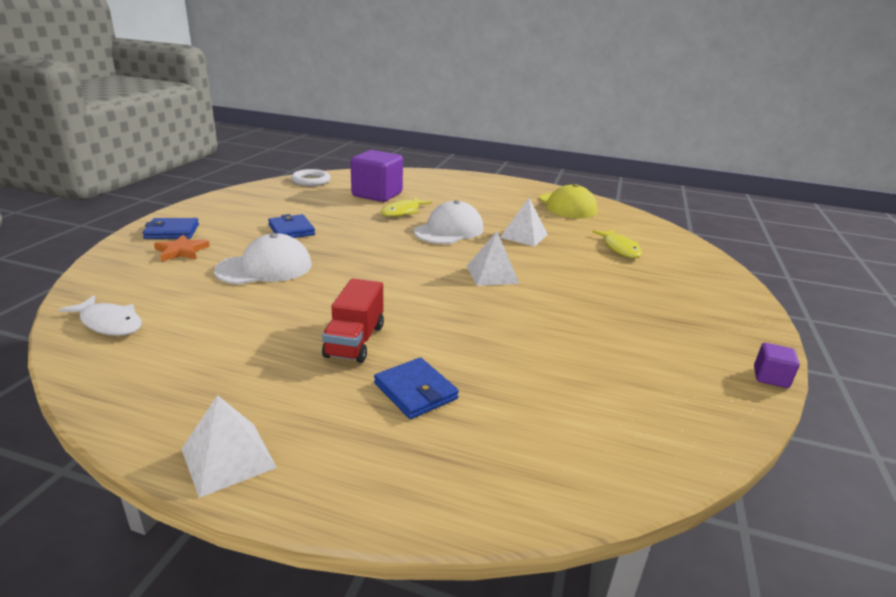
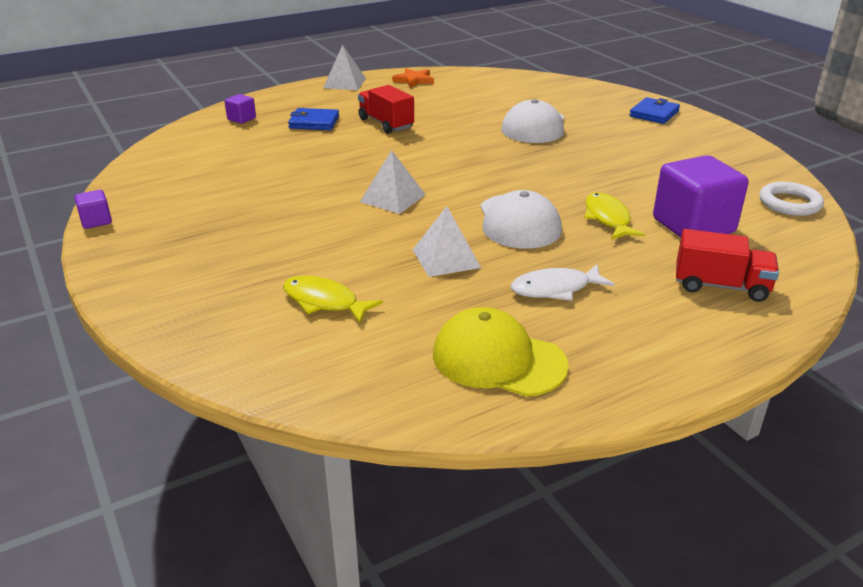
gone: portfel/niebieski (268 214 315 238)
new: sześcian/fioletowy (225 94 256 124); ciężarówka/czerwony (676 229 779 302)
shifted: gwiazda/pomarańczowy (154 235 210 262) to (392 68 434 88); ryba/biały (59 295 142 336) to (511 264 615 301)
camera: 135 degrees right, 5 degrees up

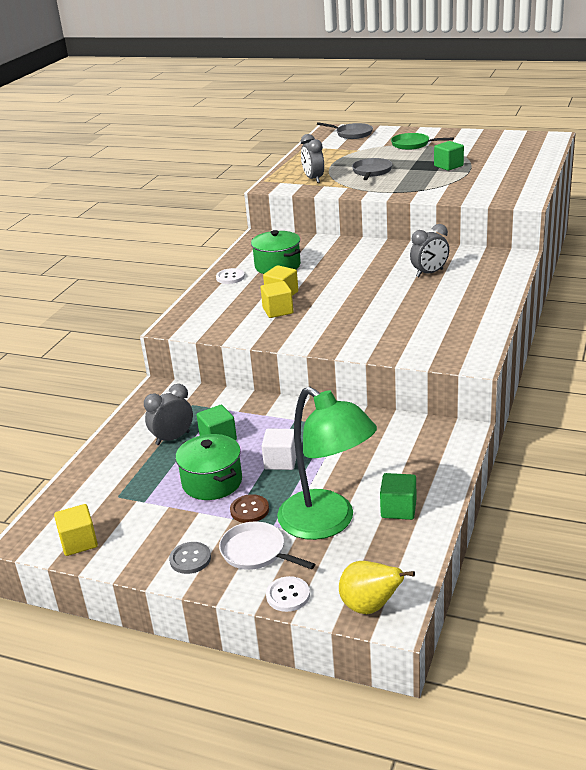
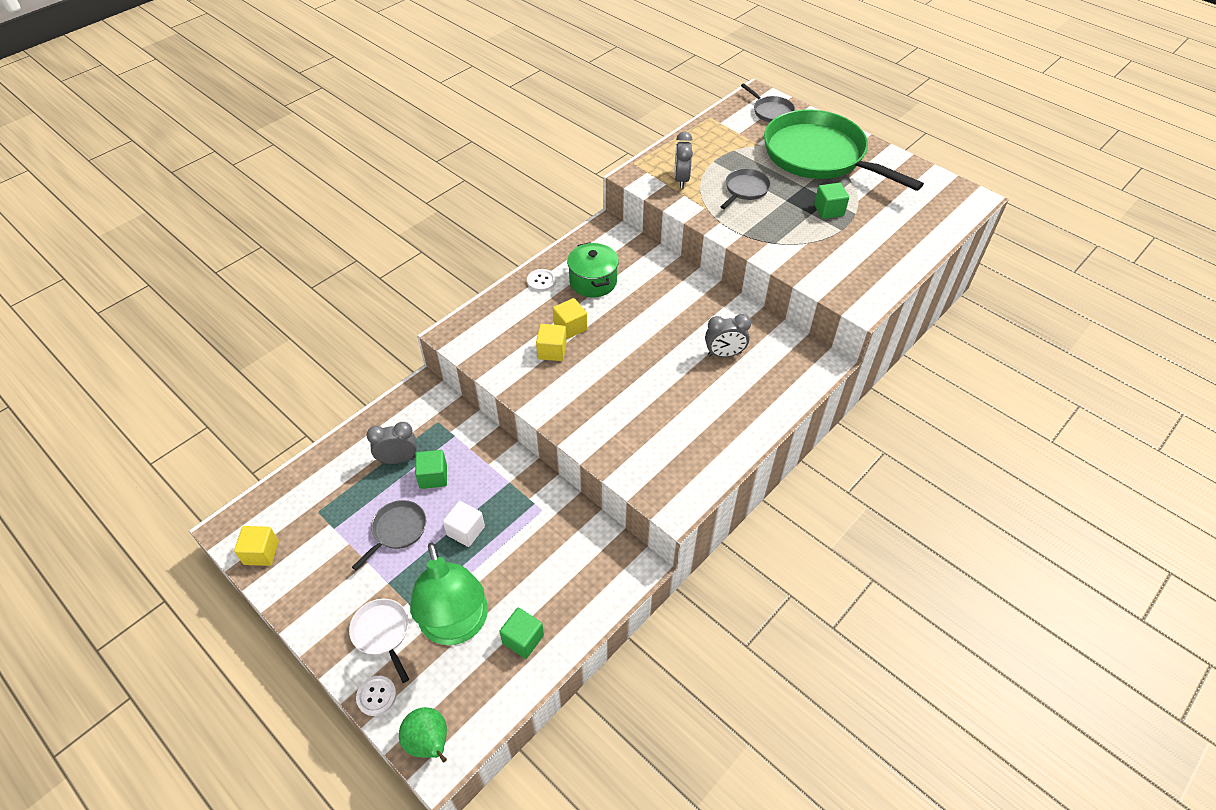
gone: guzik/szary (169 542 211 574); guzik/brązowy (230 494 269 523)
swapped: garnek/zielony (175 434 242 500) to patelnia/szary (352 500 426 570)
repainted: gruszka/żółty (339 561 415 614) to gruszka/zielony (399 707 447 763)
scaled: patelnia/zielony (391 133 454 150) = (764 110 924 191) x2.37
camera: 20 degrees right, 20 degrees up

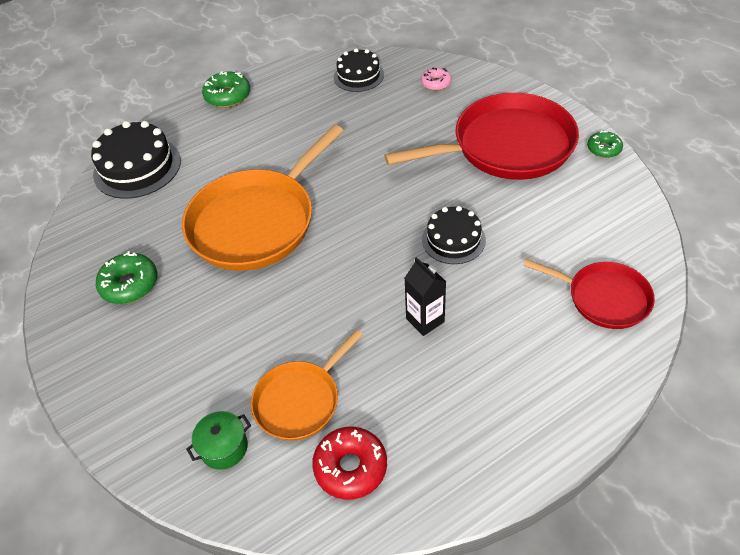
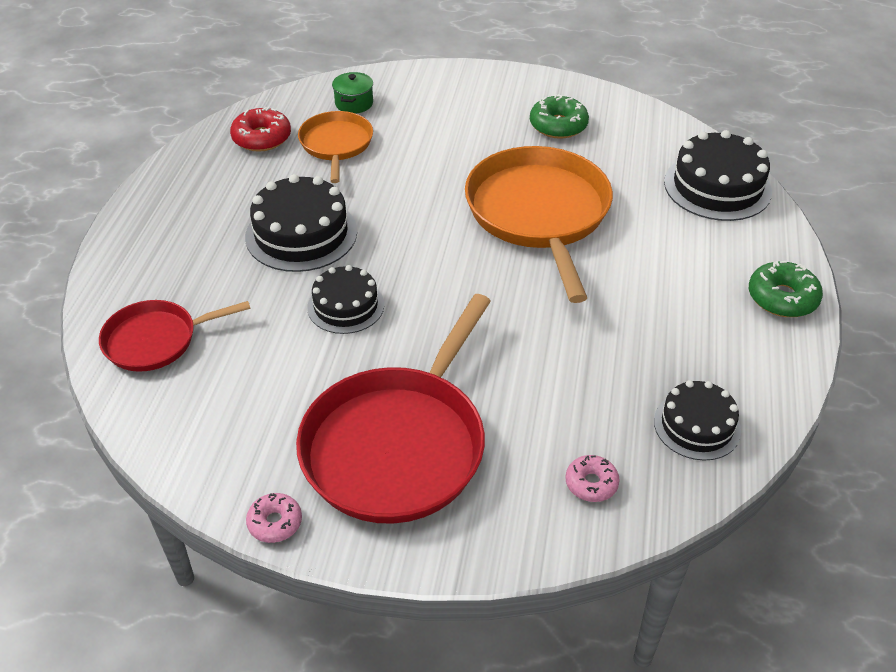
swapped: karton mleka/czarny (404 257 446 336) to tort/czarny (245 174 357 272)
repainted: donut/zielony (587 130 623 158) to donut/różowy (246 493 302 543)
camera: 130 degrees right, 5 degrees down

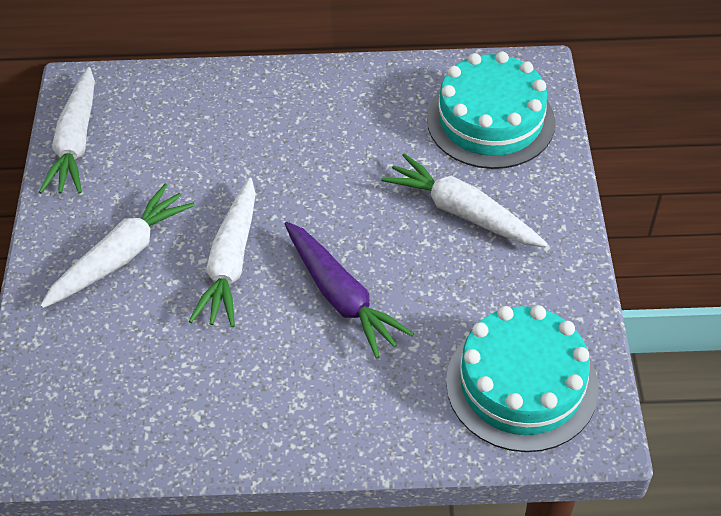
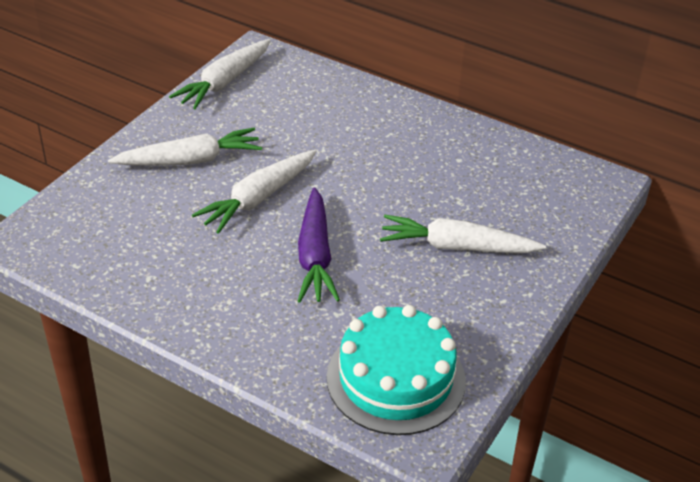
gone: tort/turkusowy (427 52 555 169)
rotated: marchewka/biały (381 153 548 247) = (380 215 546 253) 60 degrees counterclockwise
camera: 30 degrees right, 10 degrees down

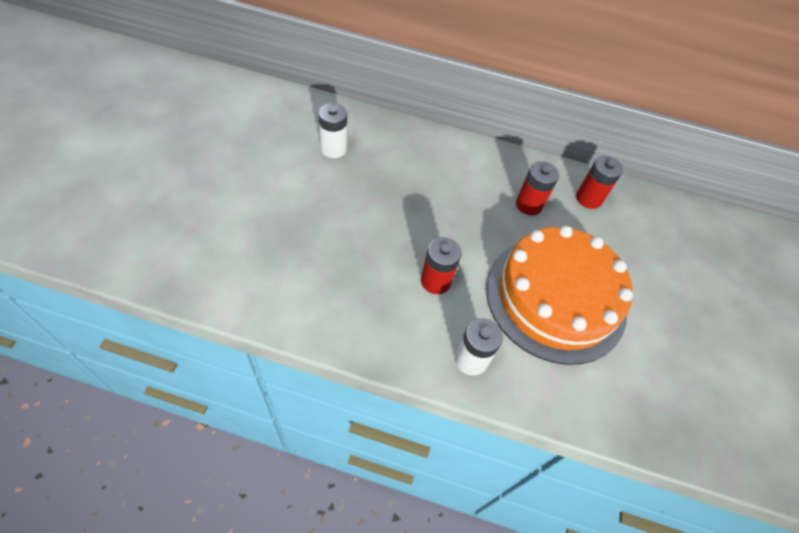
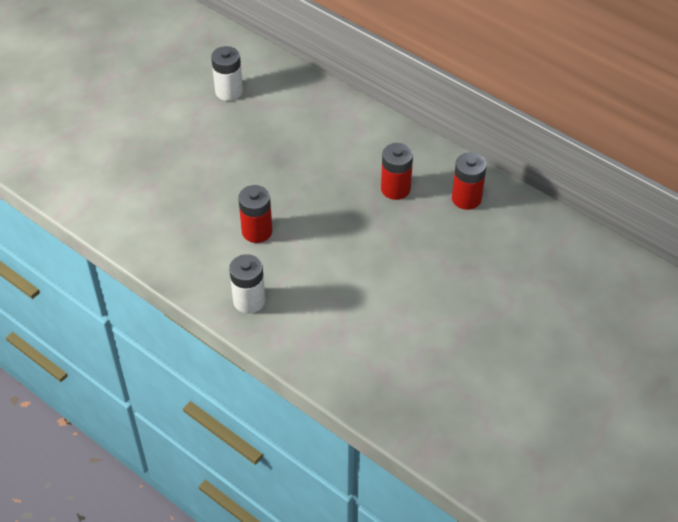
gone: tort/pomarańczowy (486 226 633 365)
camera: 30 degrees right, 5 degrees down

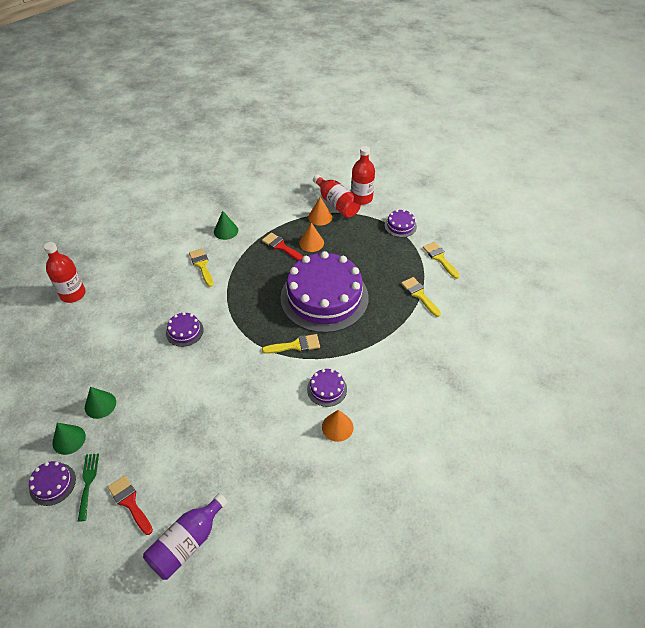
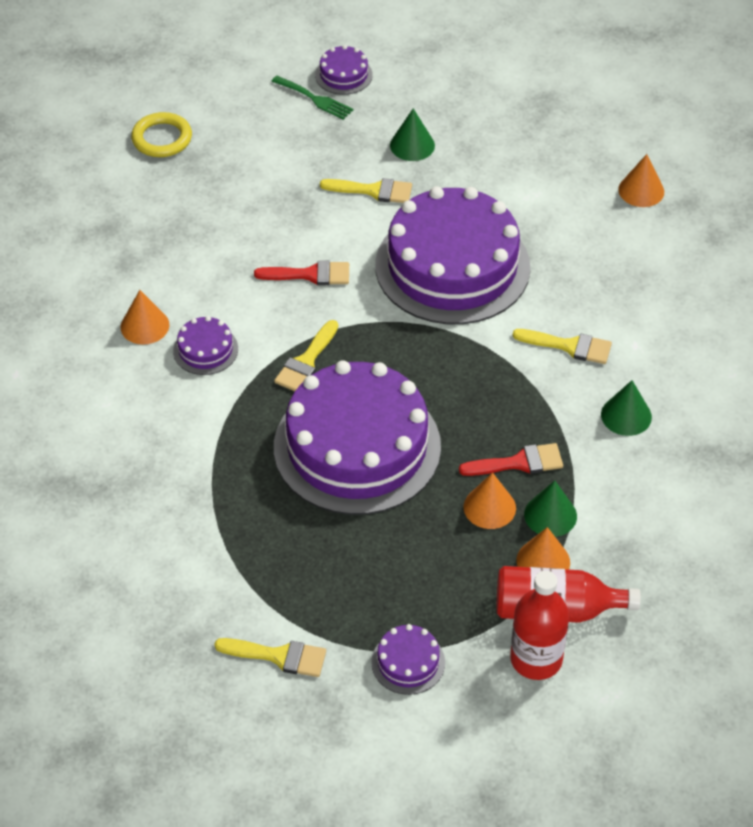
shifted: pędzel/czerwony (108 475 153 535) to (254 260 349 285); pędzel/żółty (401 277 441 317) to (320 178 412 203); stożek/zielony (52 423 86 455) to (524 481 577 537)
swapped: butelka/fioletowy (143 493 228 580) to pierścień/żółty (131 112 192 157); butelka/czerwony (44 242 86 303) to stożek/pomarańczowy (618 154 664 207)
scaled: tort/fioletowy (166 312 204 347) = (375 186 530 324) x2.47
camera: 130 degrees right, 0 degrees up

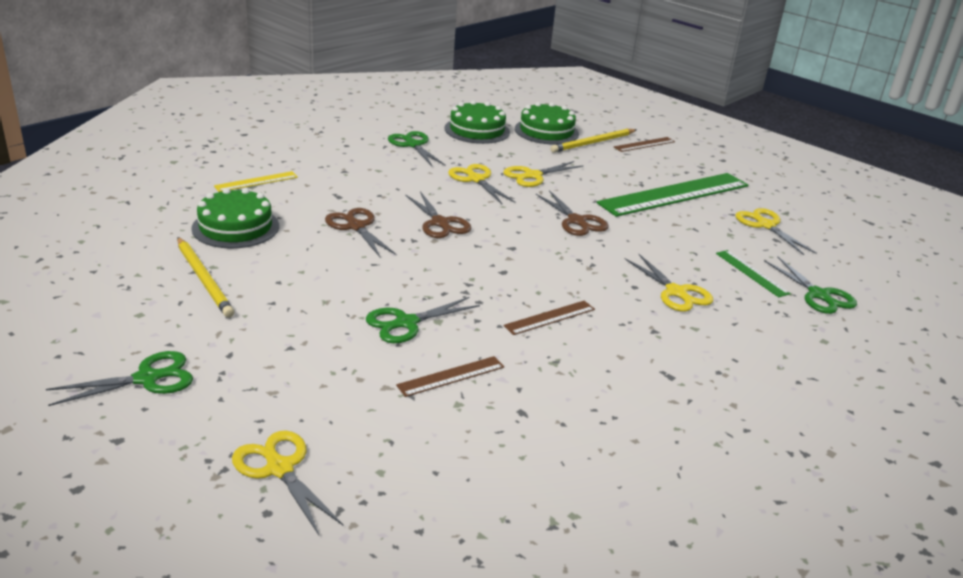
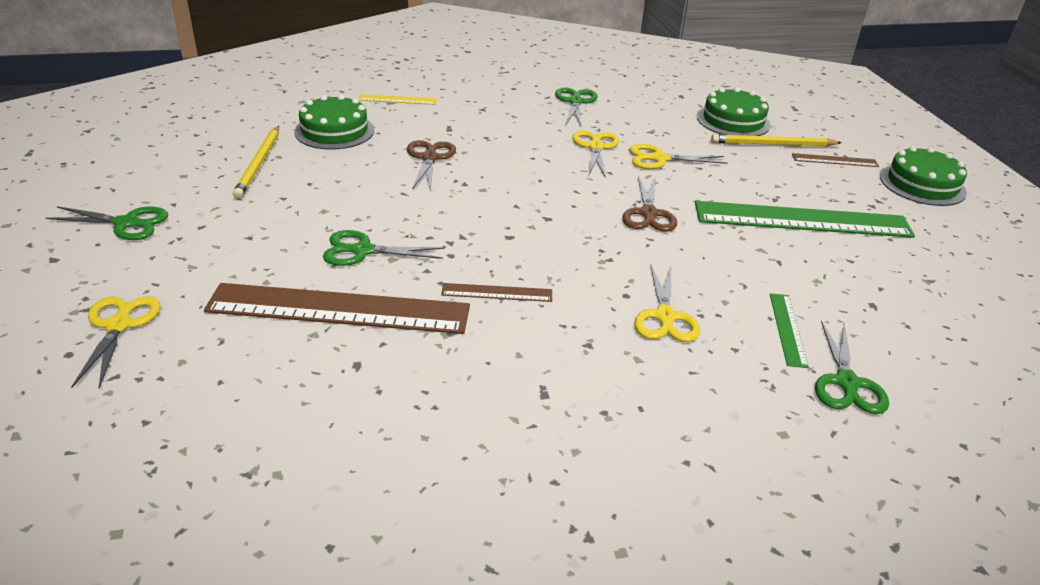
gone: nożyczki/brązowy (405 191 471 238); nożyczki/żółty (735 208 817 255)
shifted: tort/zielony (445 100 510 144) to (880 146 967 206)
scaled: linijka/brązowy (396 356 504 397) = (204 283 470 334) x2.24
camera: 35 degrees right, 5 degrees up

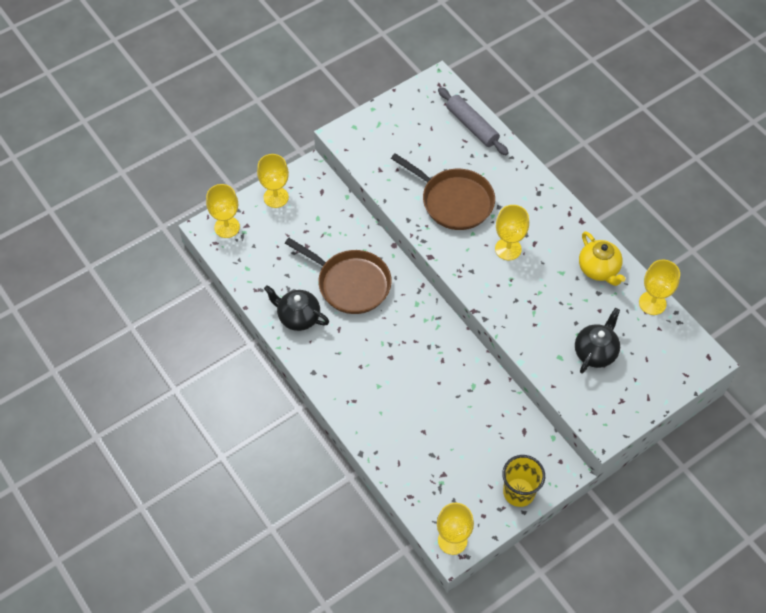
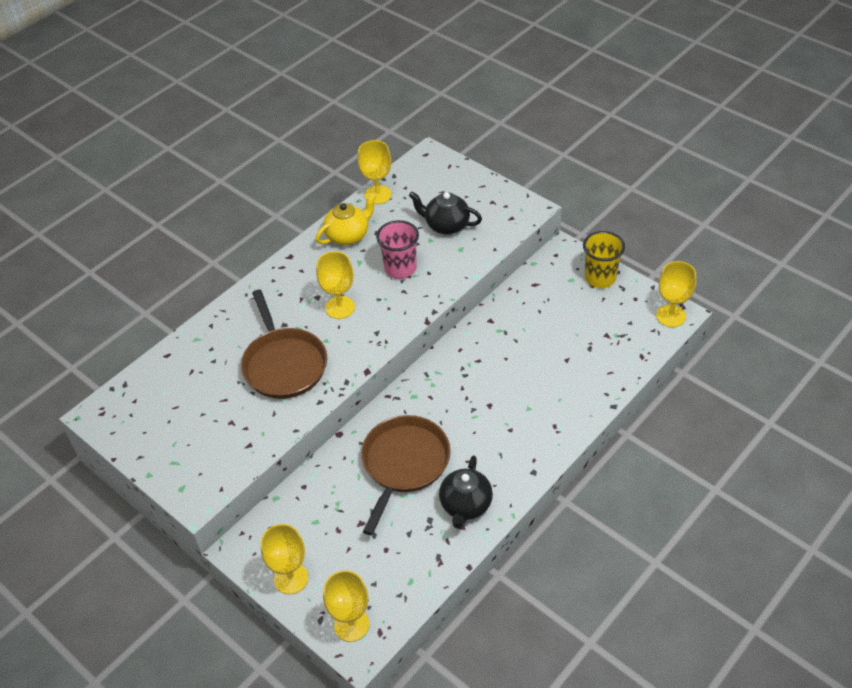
gone: wałek do ciasta/szary (438 87 509 155)
new: szklanka/różowy (376 220 419 279)
rotated: patelnia/brązowy (391 153 495 230) = (241 290 327 399) 135 degrees clockwise
camera: 100 degrees left, 10 degrees down

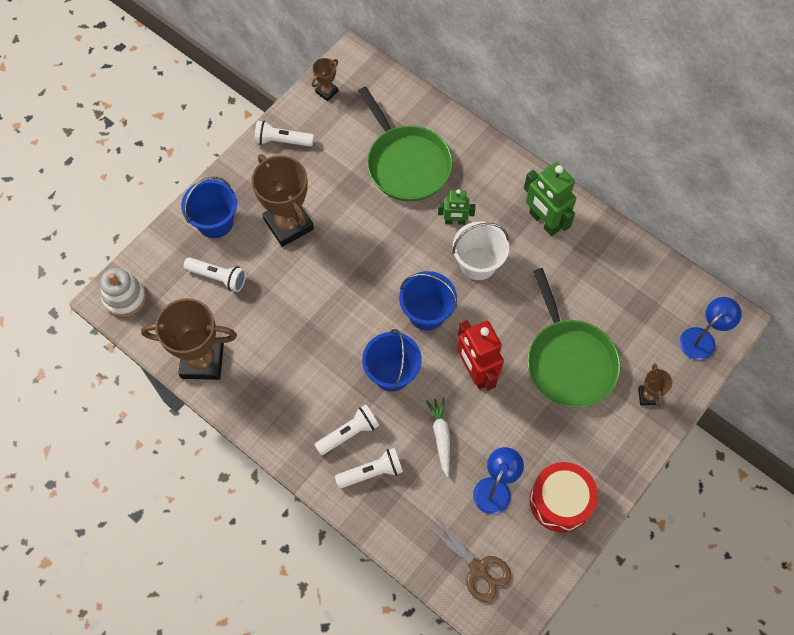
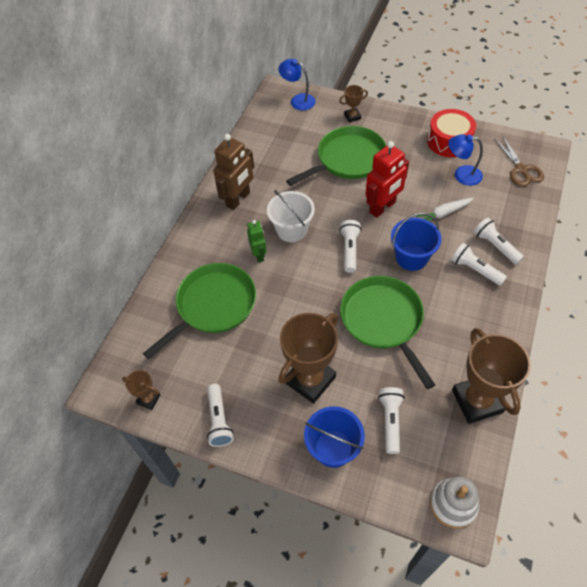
new: patelnia/zielony (340 276 435 389)
swapped: wiadro/niebieski (399 271 457 331) to latarka/biały (339 220 361 273)
repainted: robot/zielony (524 162 576 236) to robot/brązowy (213 134 254 210)
rotated: nożyczki/brązowy (426 518 511 602) = (495 137 544 187) 135 degrees clockwise
camera: 105 degrees left, 10 degrees down

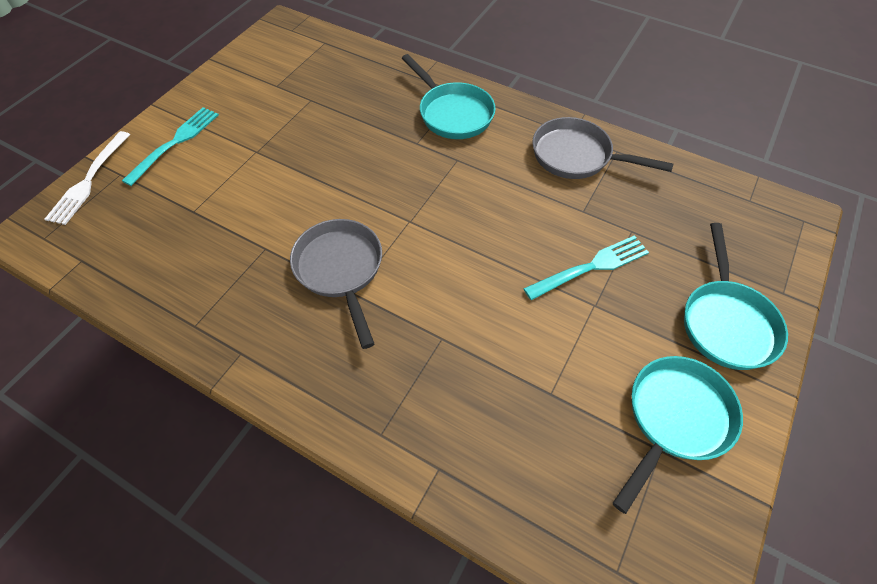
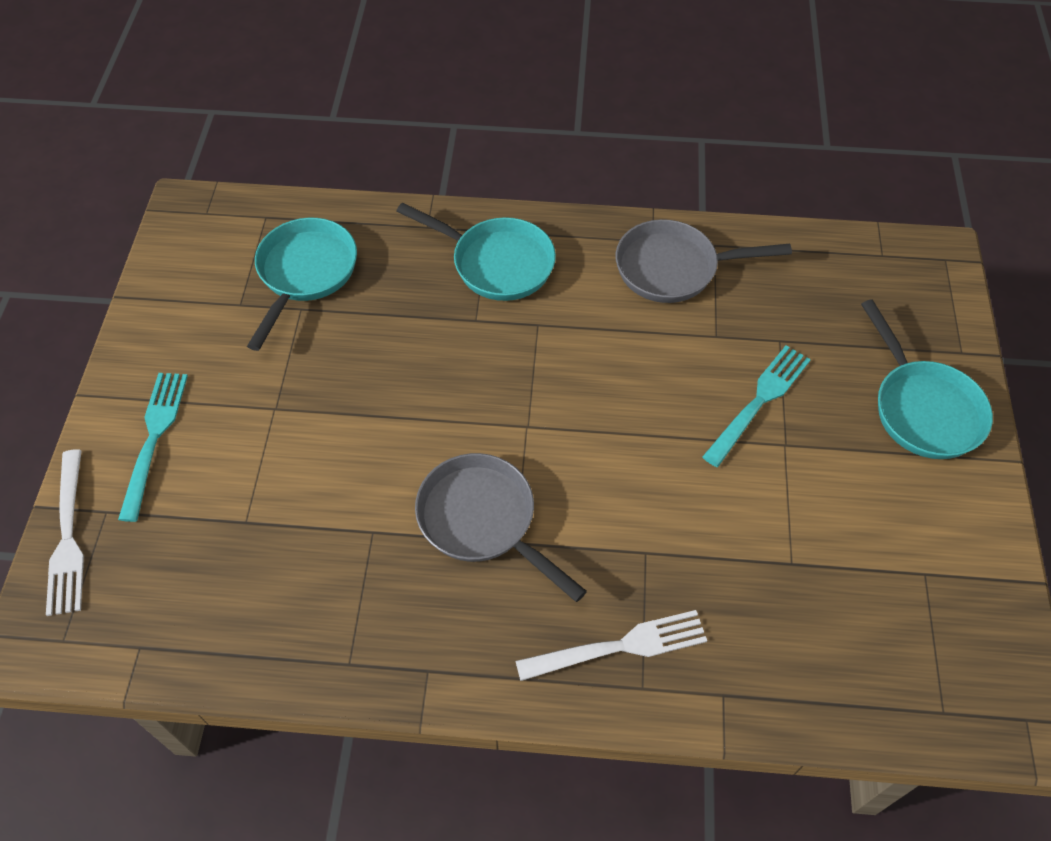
new: widelec/biały (515 610 707 681)
shifted: patelnia/turkusowy (613 356 743 514) to (247 218 357 351)
camera: 25 degrees left, 0 degrees up

